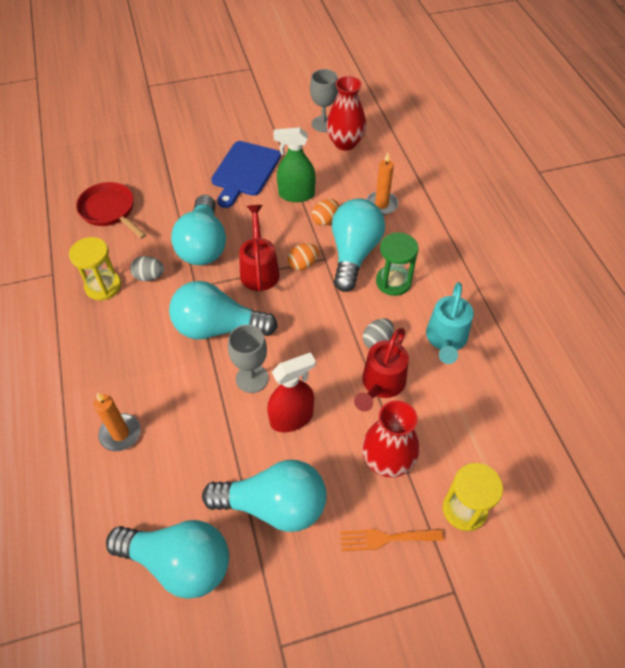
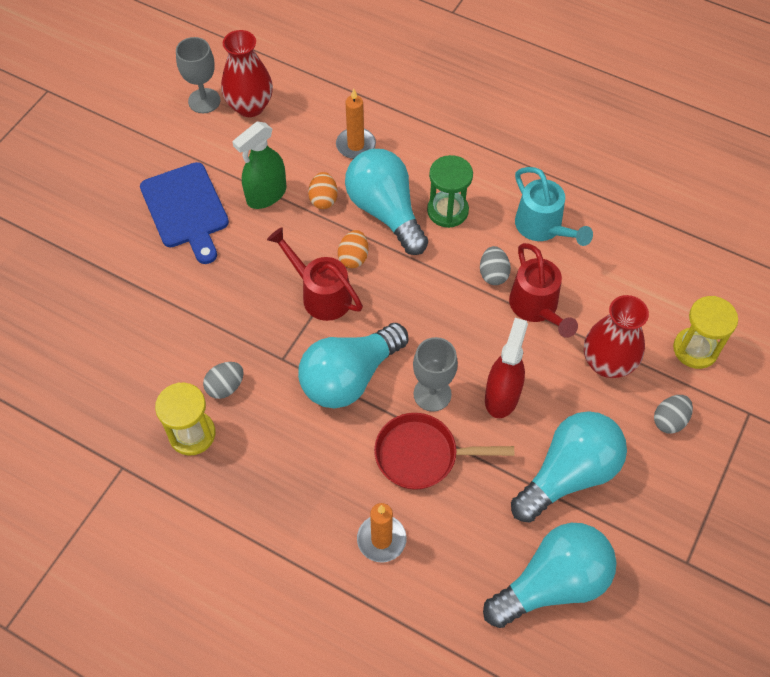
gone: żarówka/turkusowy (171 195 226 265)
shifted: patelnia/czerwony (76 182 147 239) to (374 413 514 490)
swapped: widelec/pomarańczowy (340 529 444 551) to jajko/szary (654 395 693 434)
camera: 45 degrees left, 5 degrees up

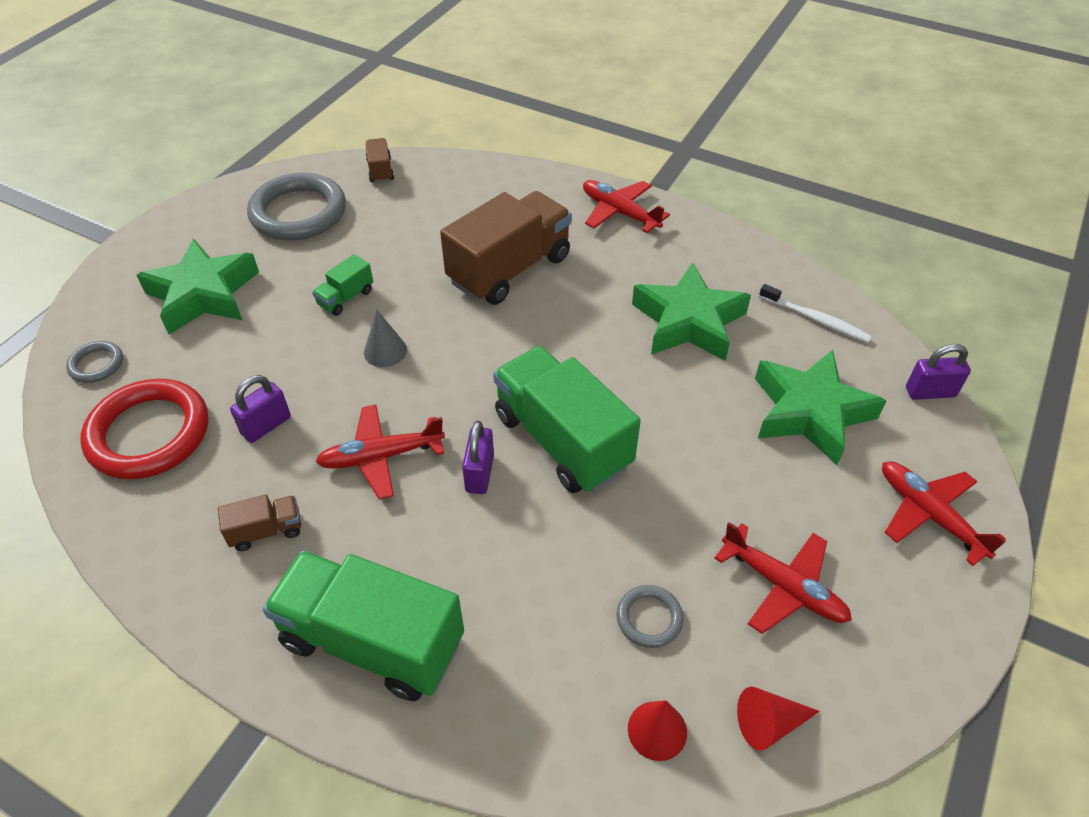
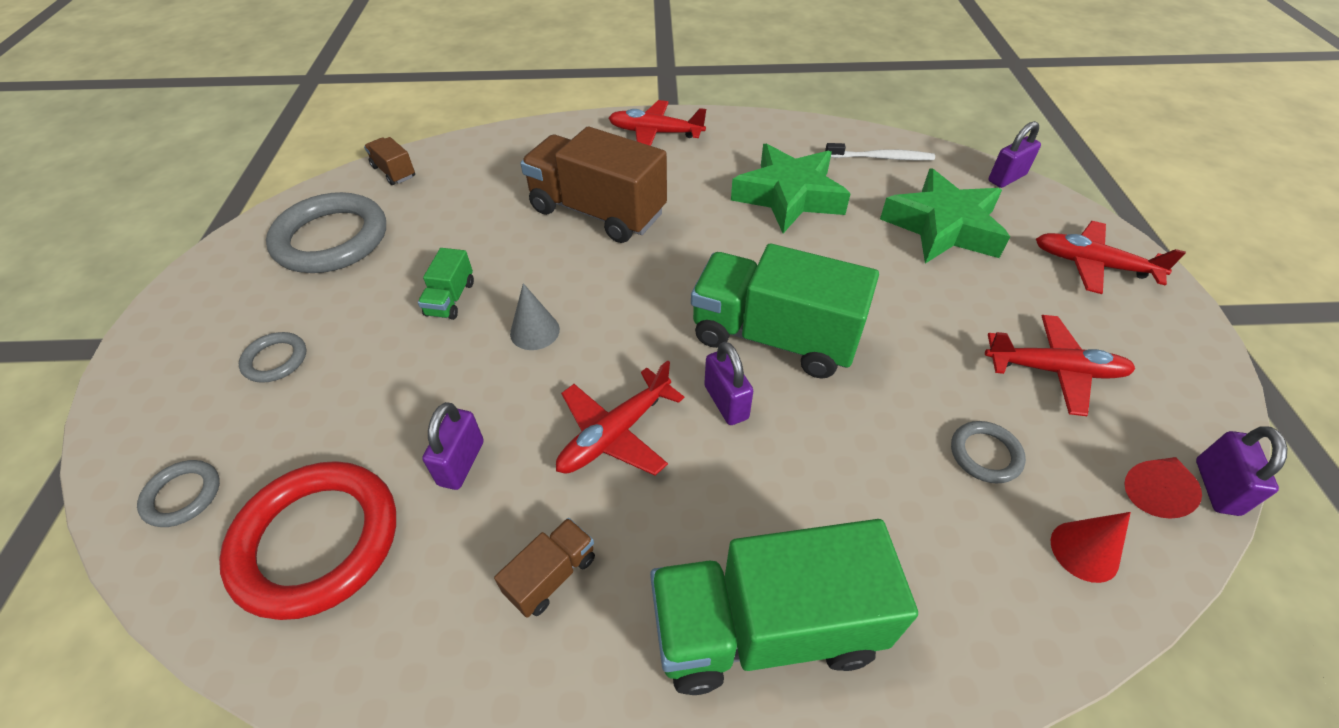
new: kłódka/fioletowy (1196 426 1288 516)
swapped: gwiazda/zielony (137 239 259 334) to pierścień/szary (239 332 306 383)
rotated: ciężarówka/brązowy (440 191 572 305) = (520 126 667 243) 75 degrees counterclockwise
camera: 30 degrees left, 0 degrees up

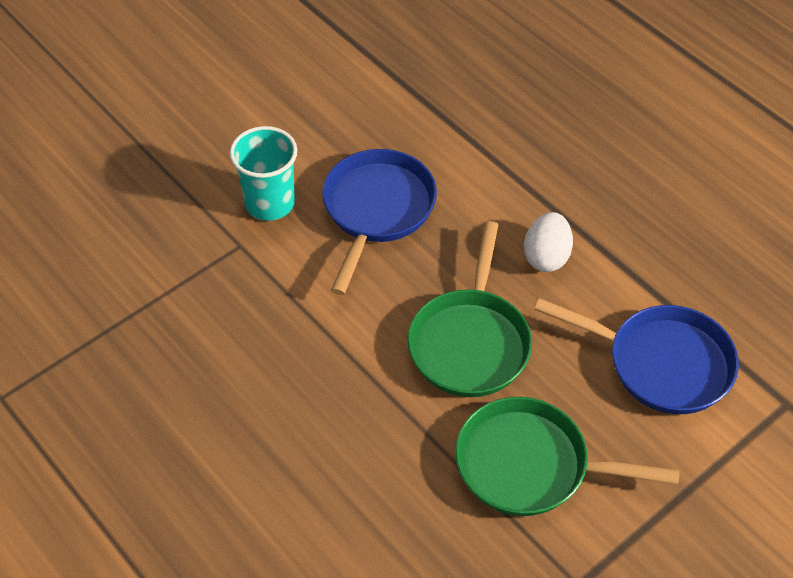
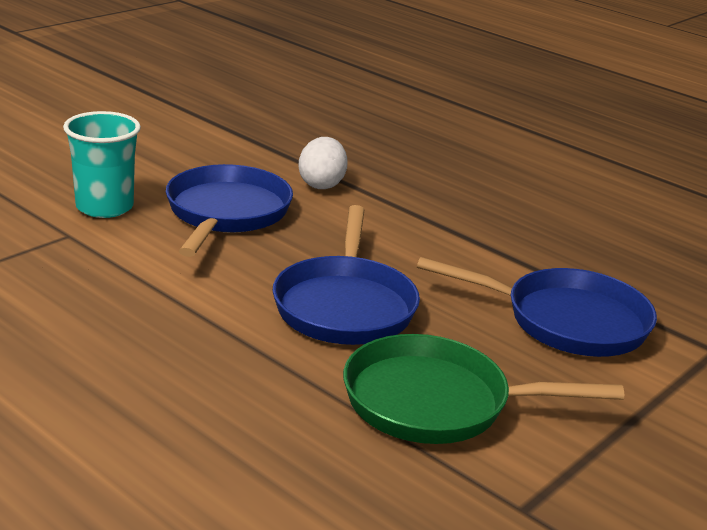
shifted: jajko/biały (524 212 573 272) to (299 137 348 189)
repainted: patelnia/zielony (407 221 532 397) to patelnia/niebieski (273 205 420 345)
camera: 10 degrees left, 25 degrees down

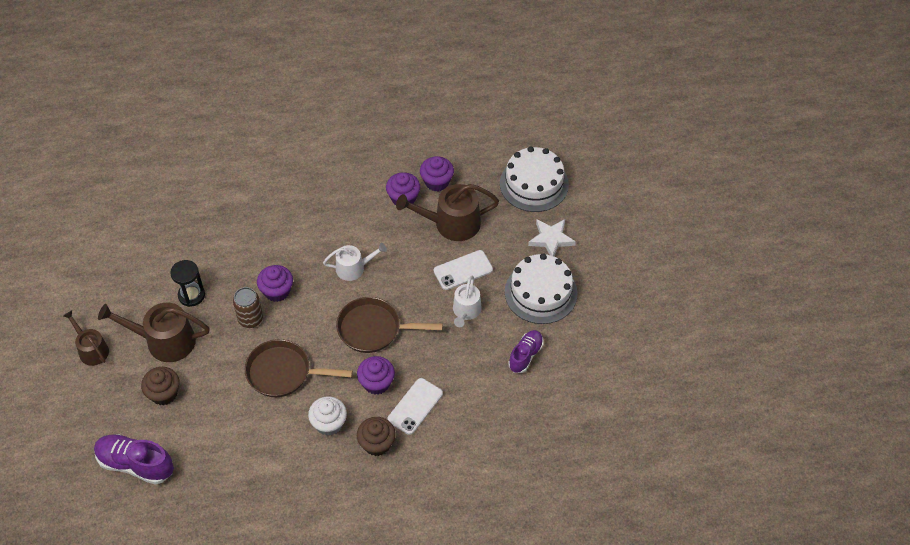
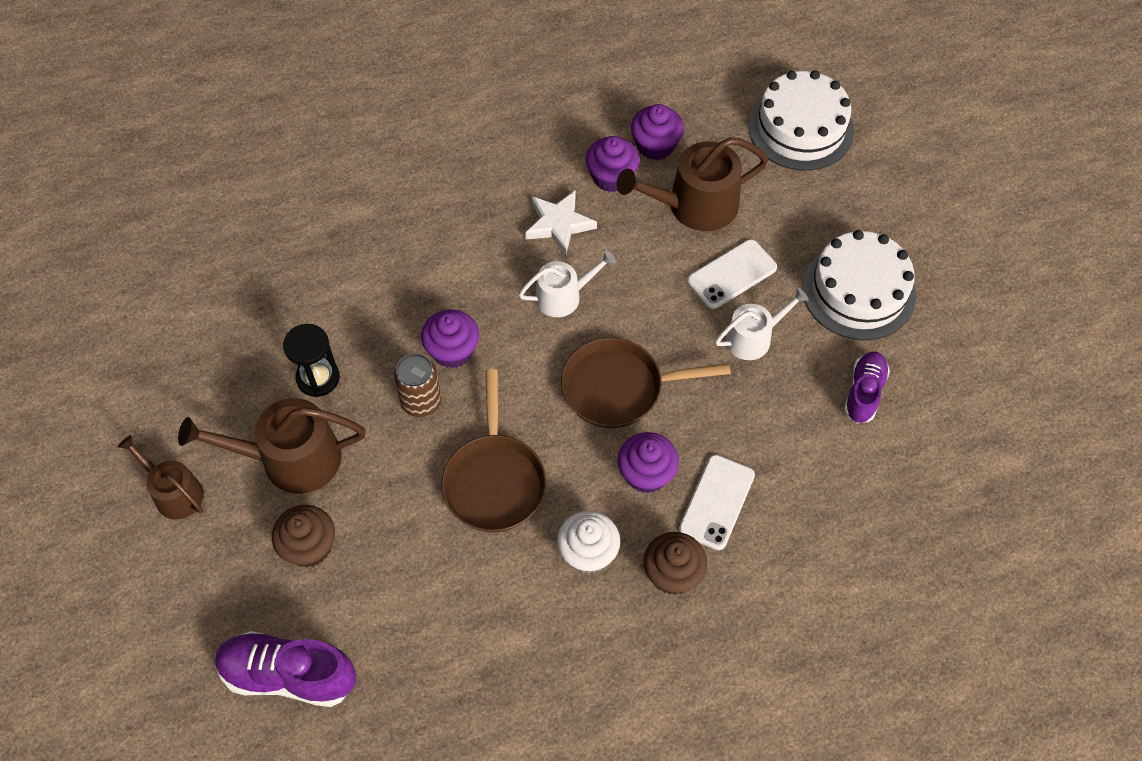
shifted: gwiazda/biały (528 219 576 256) to (525 190 597 255)
rotated: patelnia/brązowy (245 339 353 397) = (441 369 547 532) 90 degrees counterclockwise; konewka/biały (453 276 482 327) = (715 288 809 360) 120 degrees counterclockwise
camera: 10 degrees left, 5 degrees up

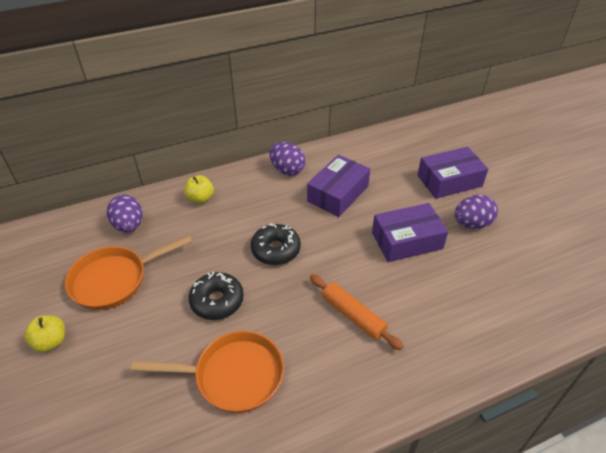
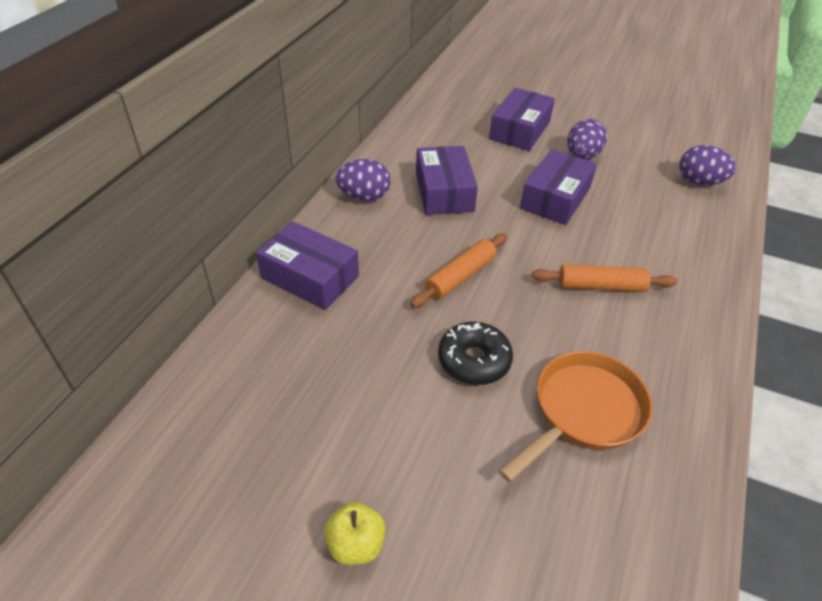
gone: patelnia/pomarańczowy (65 235 192 310)
shifted: jajko/fioletowy (107 194 143 233) to (679 145 736 185)
swapped: jabłko/żółty (184 175 214 204) to pudełko/fioletowy (256 221 359 310); donut/czarny (251 223 301 265) to wałek do ciasta/pomarańczowy (410 233 507 308)
camera: 45 degrees left, 0 degrees up

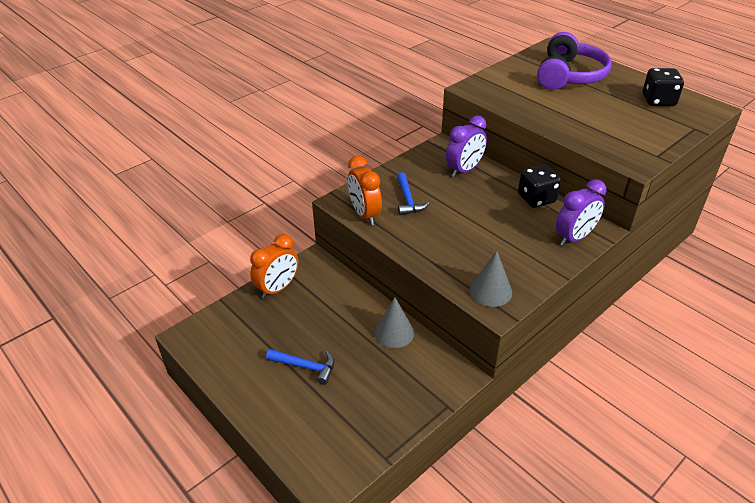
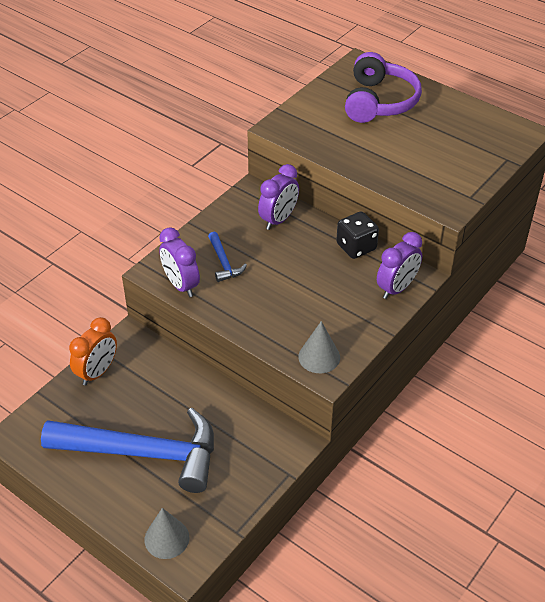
gone: kostka do gry/czarny (642 68 684 106)
shifted: stożek/szary (375 297 414 348) to (144 508 189 559)
repainted: budzik/pomarańczowy (348 156 382 225) to budzik/fioletowy (159 227 200 297)
scaled: młotek/niebieski (266 349 334 385) = (41 407 214 493) x2.45
camera: 10 degrees left, 5 degrees up

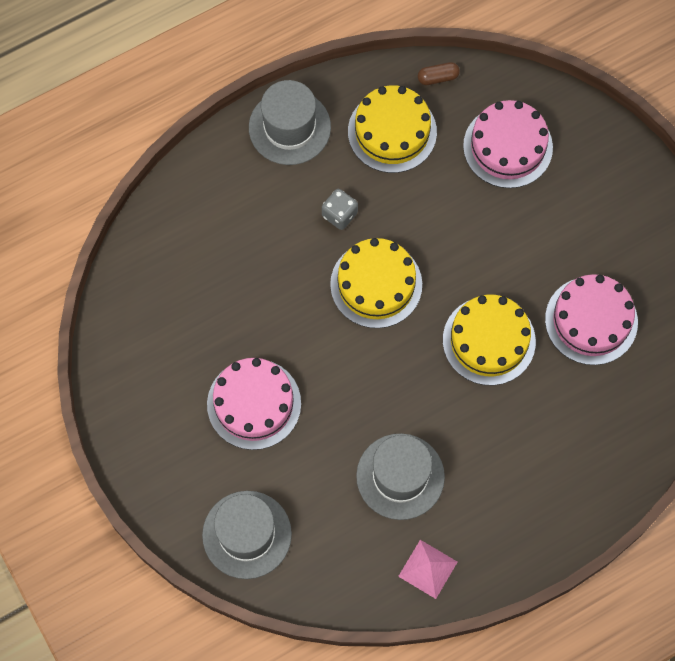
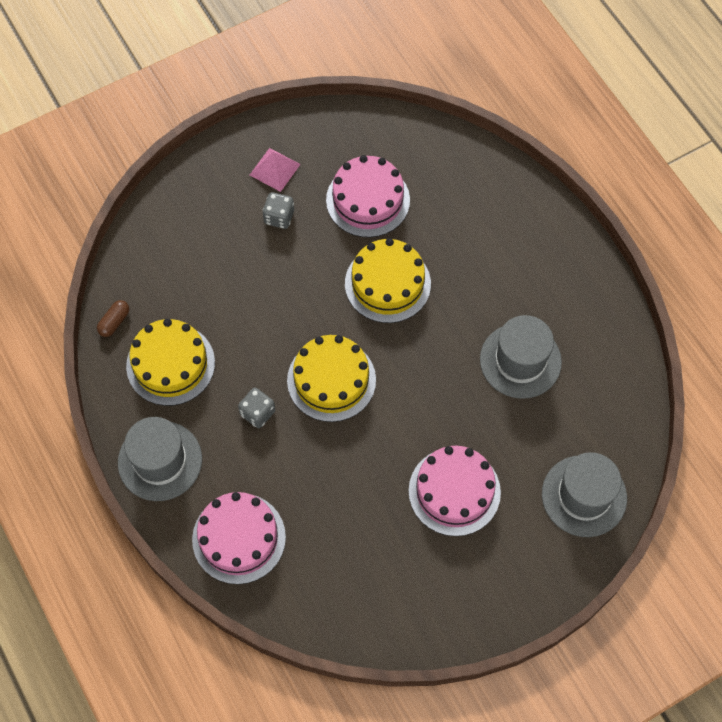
new: kostka do gry/szary (263 192 294 229)
shifted: tort/różowy (463 100 553 188) to (192 492 286 584); piramida/różowy (398 540 457 599) to (250 148 301 192)
rotated: kapsułka/brązowy (418 62 460 85) = (97 300 129 337) 45 degrees clockwise
camera: 90 degrees left, 5 degrees down

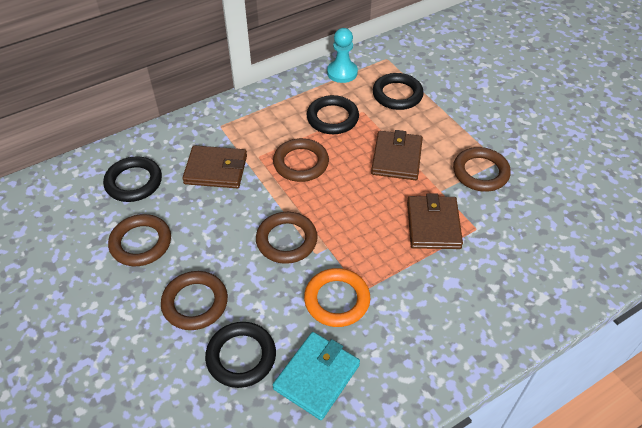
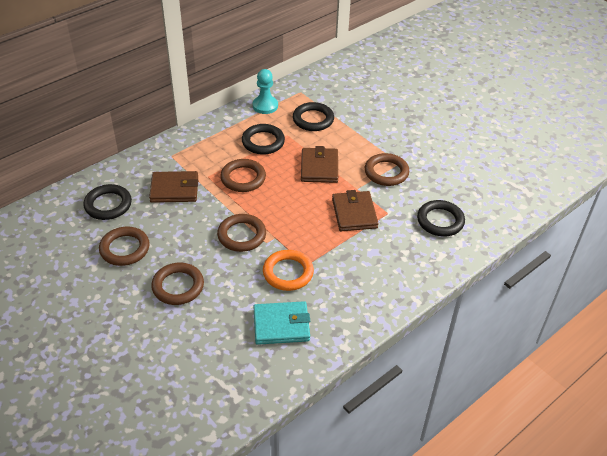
shifted: pierścień/czarny (205 322 276 388) to (417 200 465 236)
rotated: portfel/turkusowy (273 332 360 420) = (253 301 310 345) 60 degrees clockwise
camera: 10 degrees left, 5 degrees down

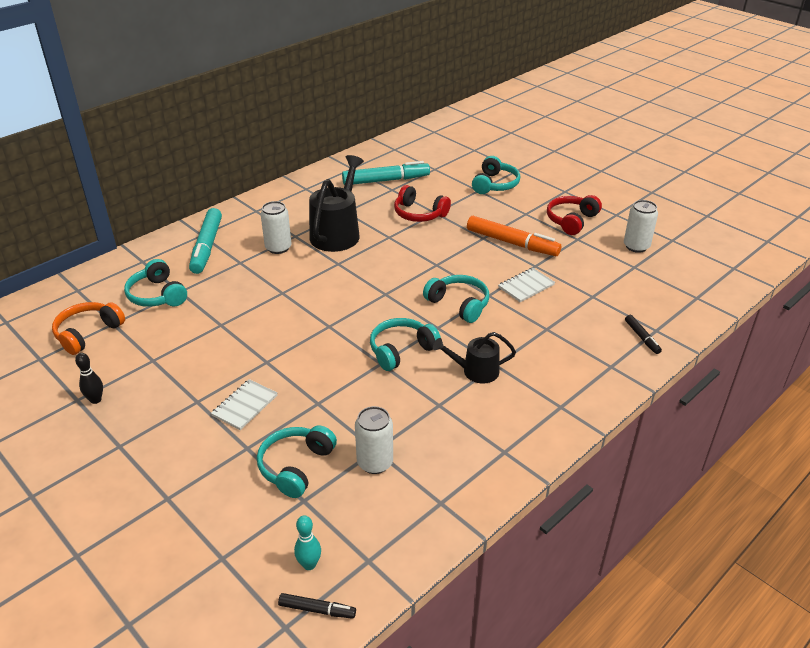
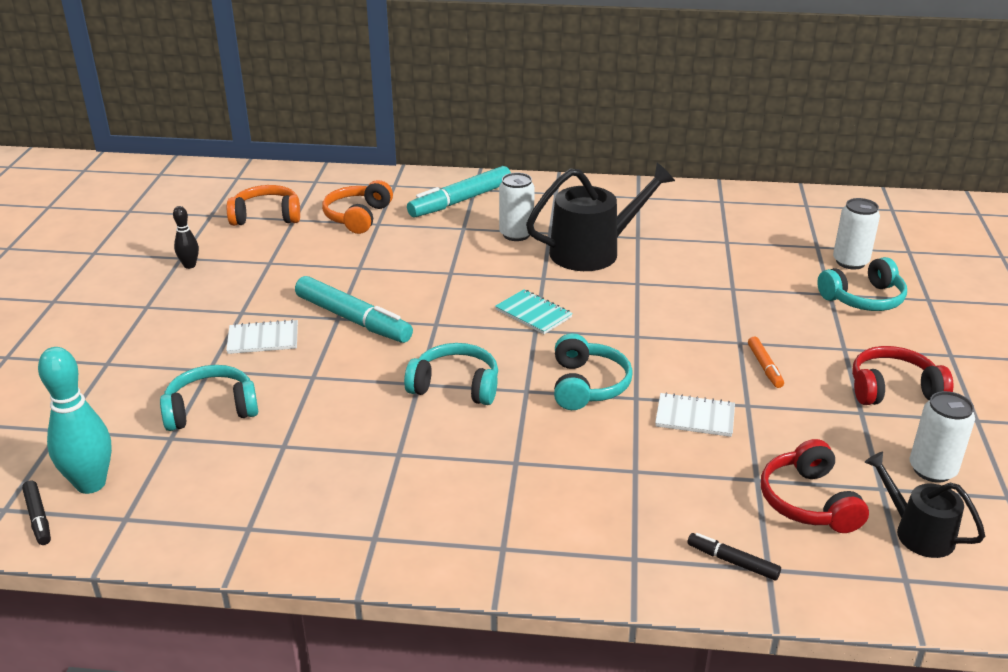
new: zeszyt/turkusowy (495 289 573 334)
shifted: flamaster/turkusowy (342 161 430 185) to (295 276 413 343); słuchawki/czerwony (394 185 451 222) to (761 439 869 533); puszka/biały (355 406 393 474) to (833 198 880 269); konewka/czarny (433 332 516 384) to (864 452 985 558)
repainted: słuchawki/turkusowy (124 259 187 307) to słuchawki/pomarańczowy (322 180 393 234)
rotated: flamaster/czarny (625 315 662 354) = (687 533 781 581) 90 degrees clockwise
scaled: kręgiel/turkusowy (294 515 321 570) = (38 347 112 494) x1.87; flamaster/pomarańczowy (467 216 561 256) = (748 337 784 388) x0.49
camera: 50 degrees right, 5 degrees down

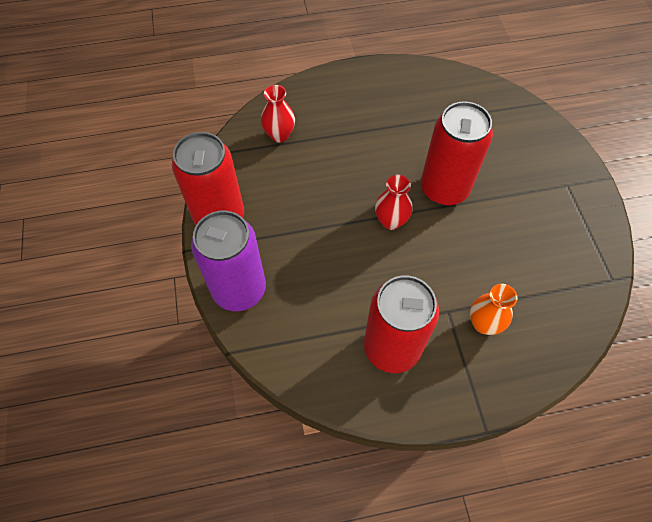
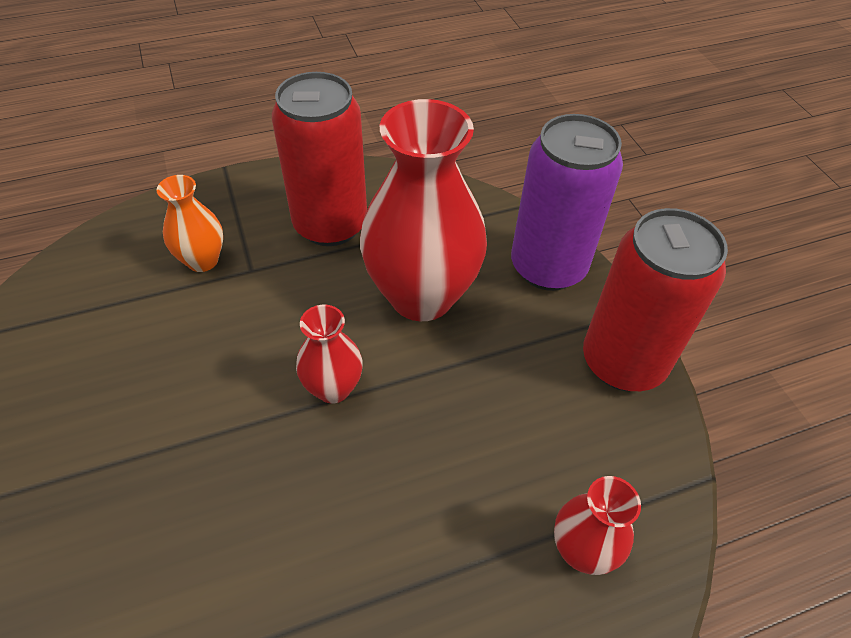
gone: puszka/czerwony (421 101 493 206)
new: wazon/czerwony (360 99 487 321)
camera: 170 degrees right, 10 degrees down

